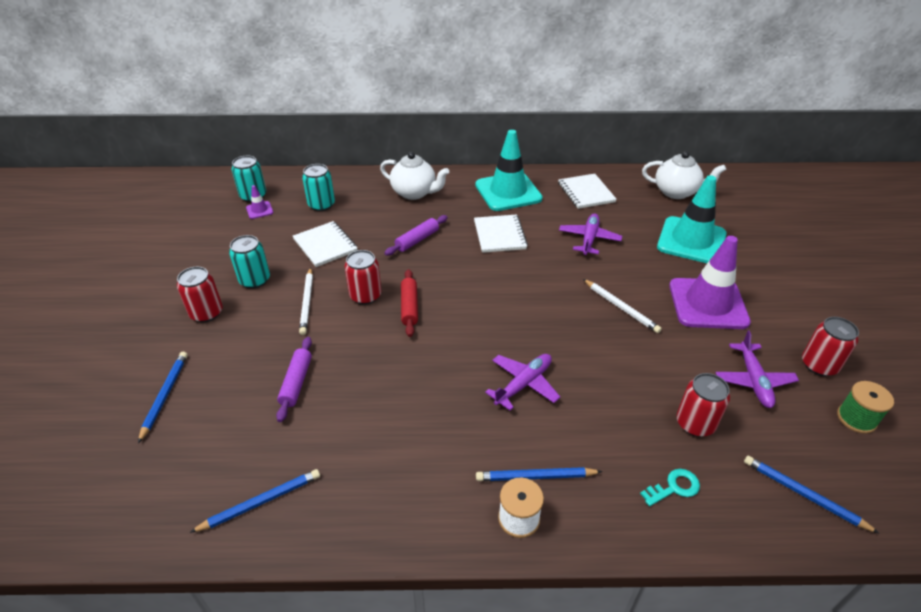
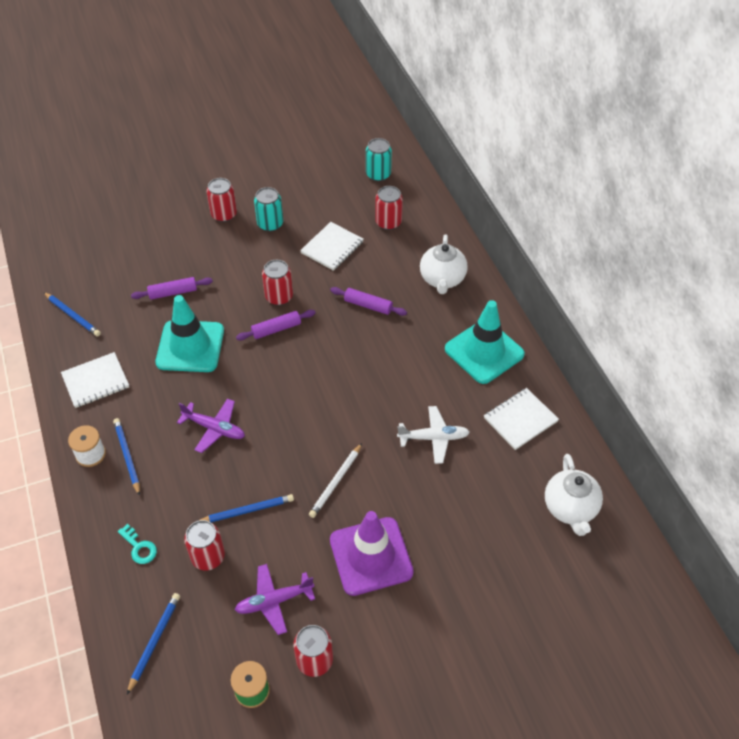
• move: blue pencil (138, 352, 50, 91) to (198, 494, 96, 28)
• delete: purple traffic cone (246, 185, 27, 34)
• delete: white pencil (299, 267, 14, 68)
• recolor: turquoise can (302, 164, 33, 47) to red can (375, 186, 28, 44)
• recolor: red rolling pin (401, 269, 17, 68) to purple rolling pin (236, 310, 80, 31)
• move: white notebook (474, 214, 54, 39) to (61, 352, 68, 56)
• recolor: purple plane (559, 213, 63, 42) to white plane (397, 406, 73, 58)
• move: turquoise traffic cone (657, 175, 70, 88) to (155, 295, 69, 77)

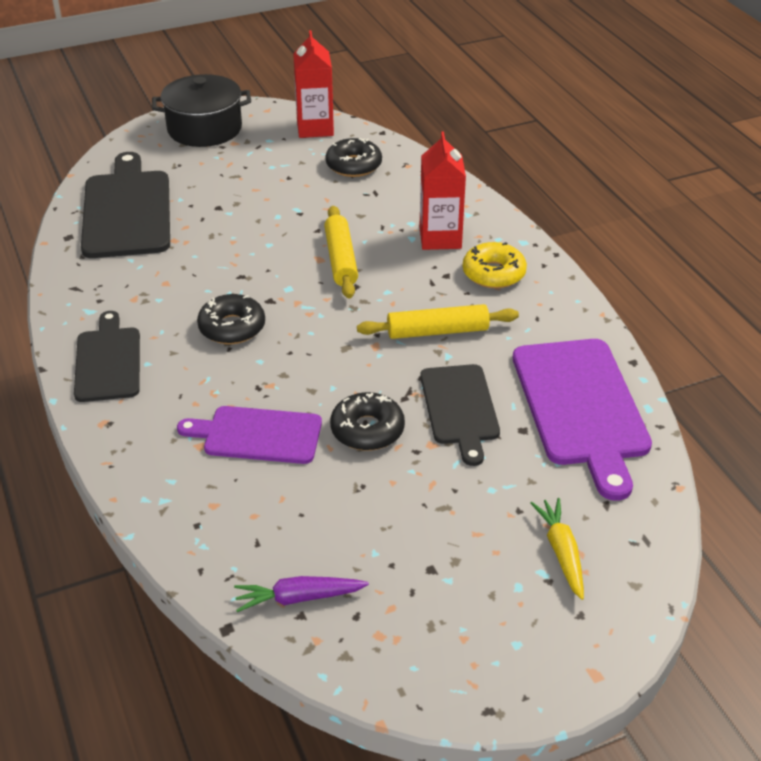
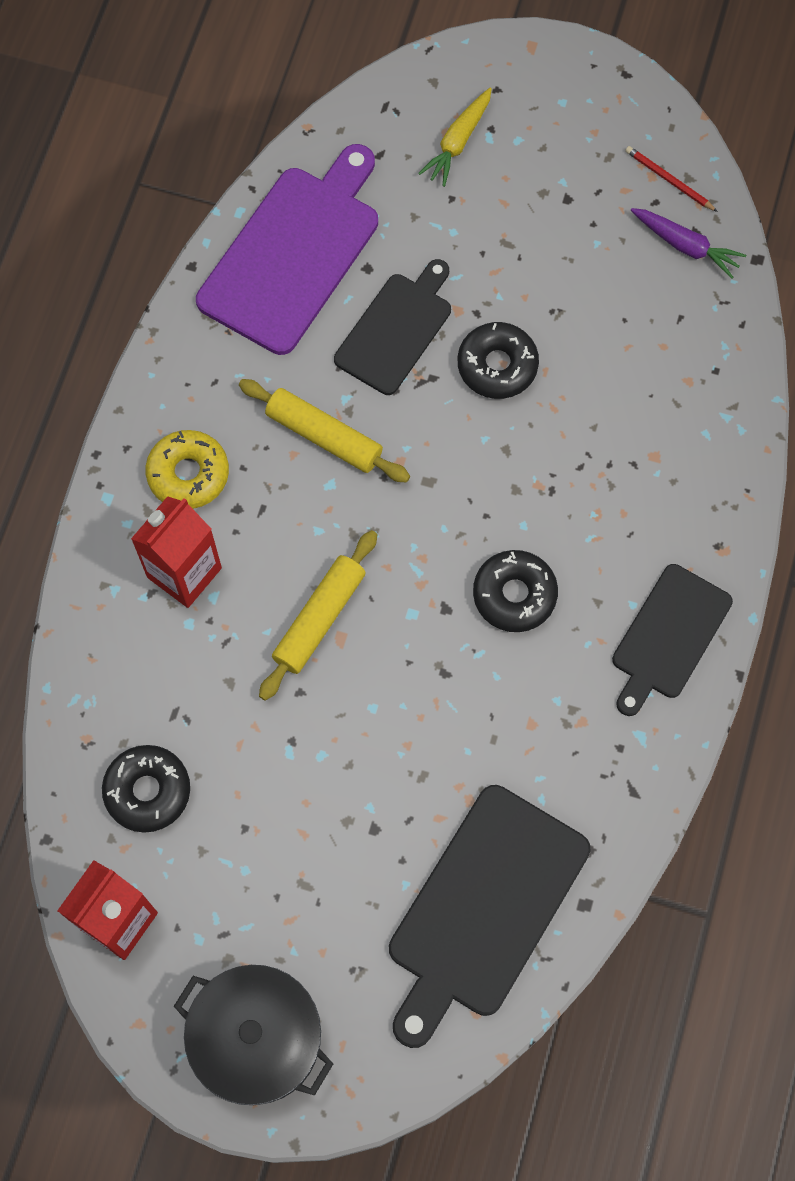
• delete: purple cutting board (177, 406, 145, 58)
• insert: red pencil (625, 146, 93, 66)

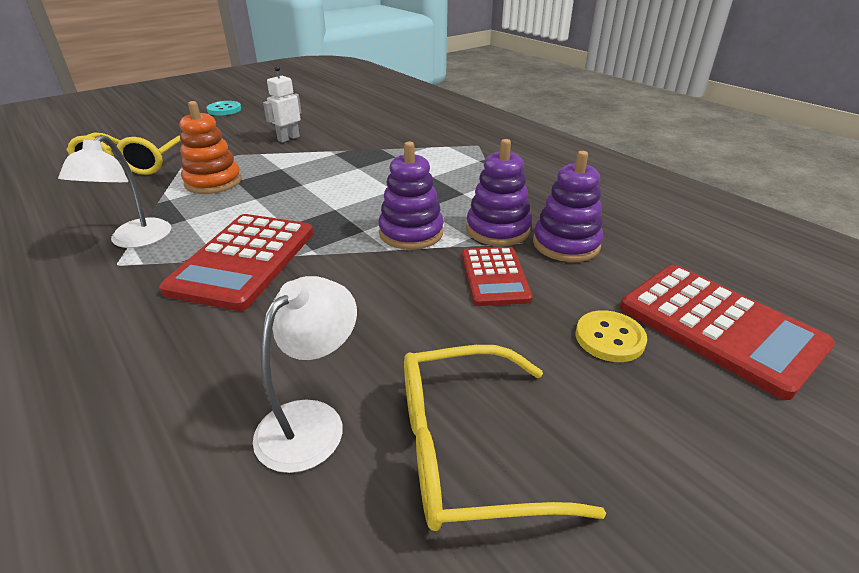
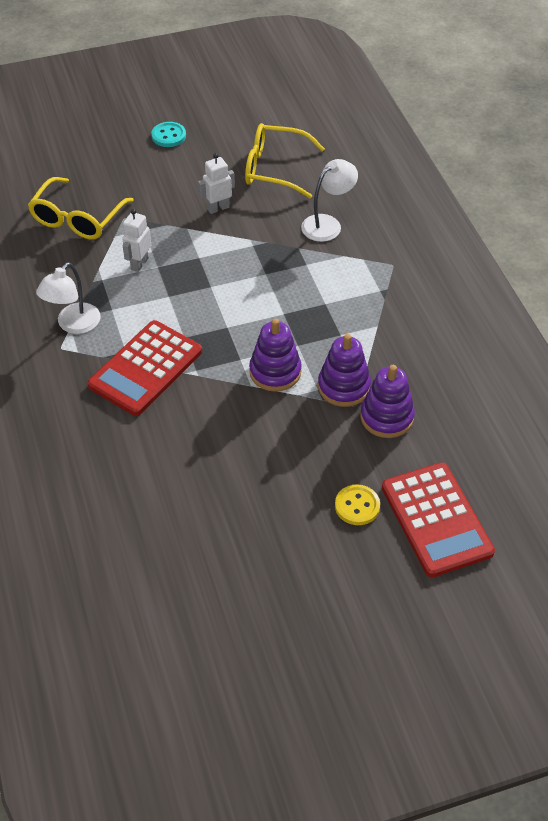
• replace: orange stacking toy (180, 101, 62, 93) to white robot (122, 209, 29, 63)
• move: white lamp (253, 276, 104, 197) to (301, 159, 57, 83)
• move: yellow glasses (404, 345, 202, 186) to (245, 123, 80, 76)
• delete: red calculator (462, 247, 71, 59)

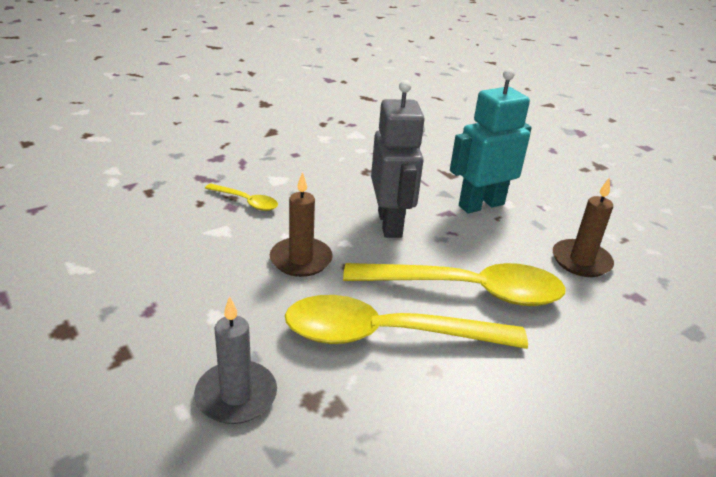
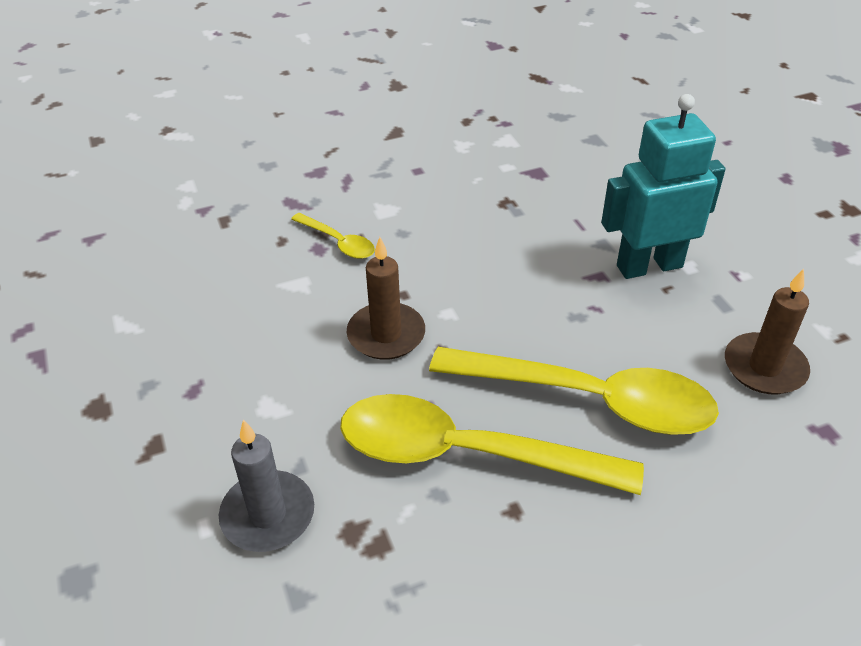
• delete: grey robot (371, 80, 54, 158)

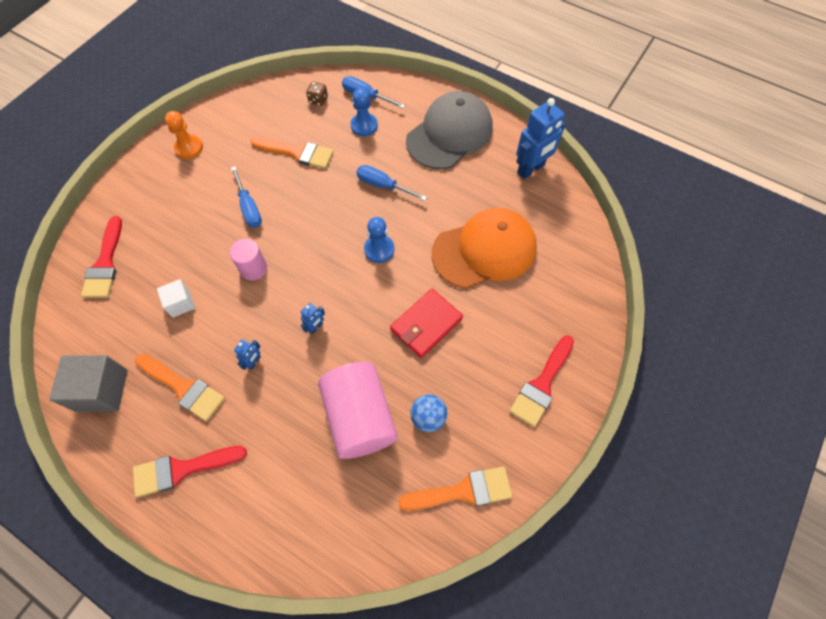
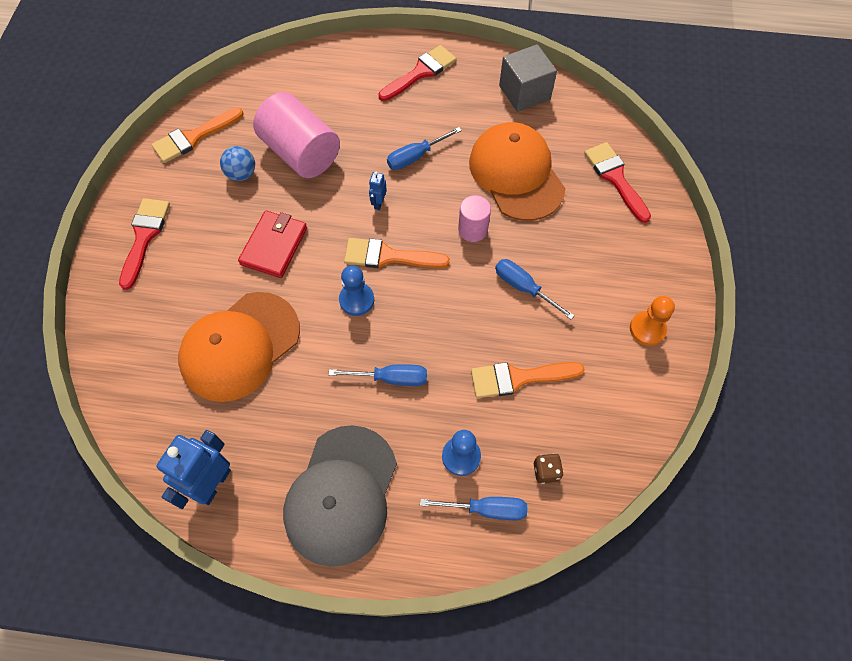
• move: orange brush (135, 354, 90, 67) to (344, 238, 106, 30)
• replace: white cube (157, 279, 38, 39) to orange cap (469, 122, 97, 99)
• replace: blue robot (234, 339, 27, 31) to blue screwdriver (387, 127, 75, 43)

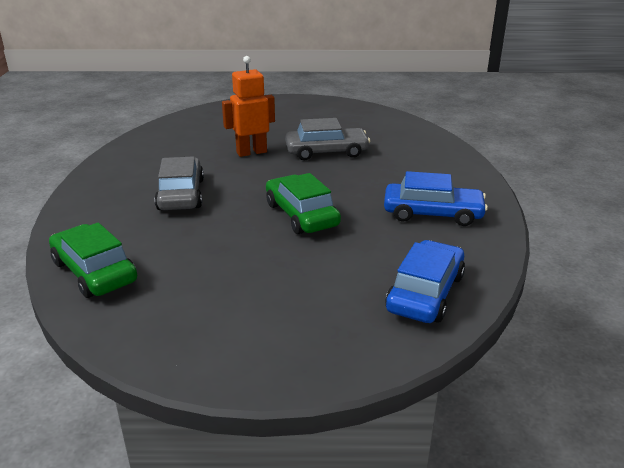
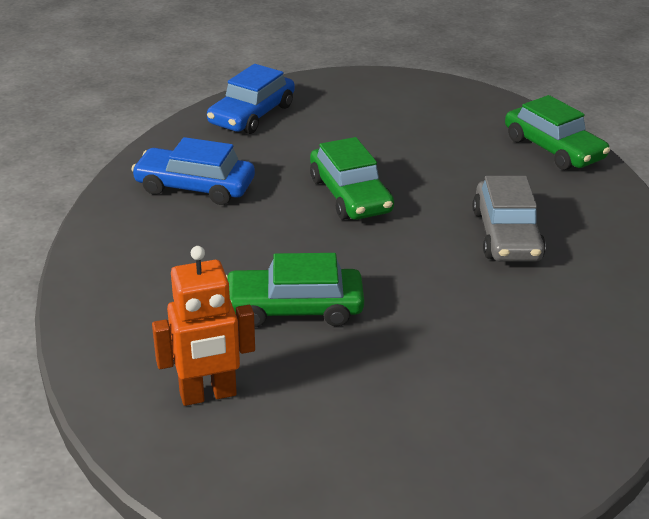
• move: orange robot (222, 56, 53, 101) to (152, 246, 103, 160)
• recolor: grey car (285, 118, 85, 42) to green car (226, 253, 138, 74)

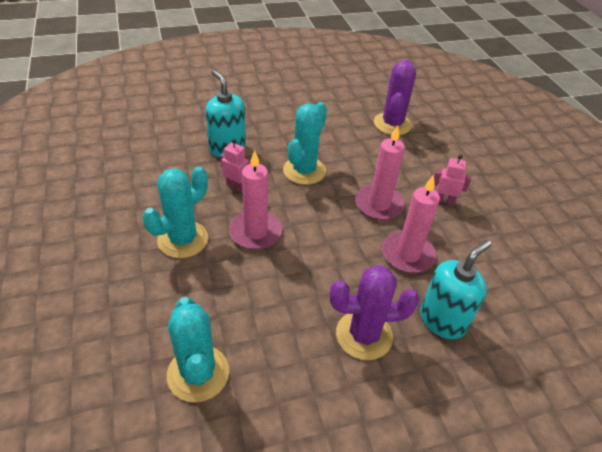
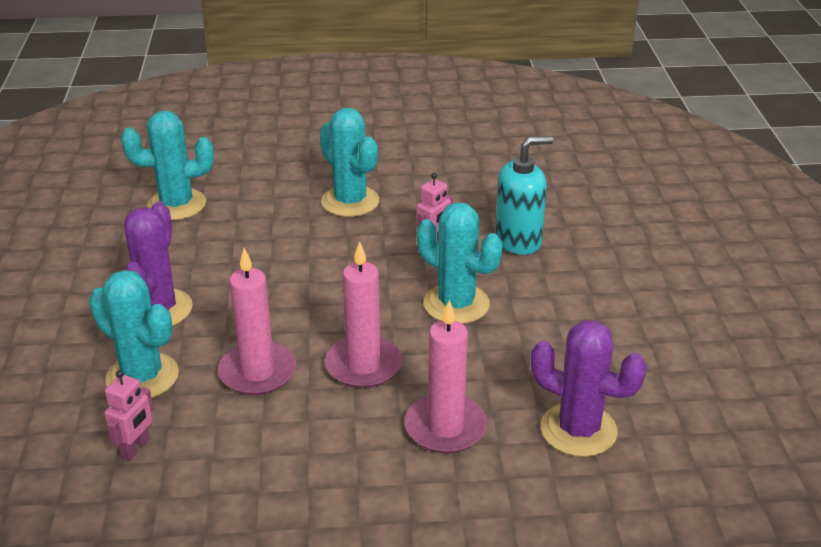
• move: pink candle (229, 150, 53, 100) to (405, 300, 83, 154)
• replace: turquoise soap dispenser (420, 240, 71, 99) to turquoise cactus (89, 270, 90, 128)
• move: pink robot (434, 154, 37, 51) to (104, 370, 50, 90)

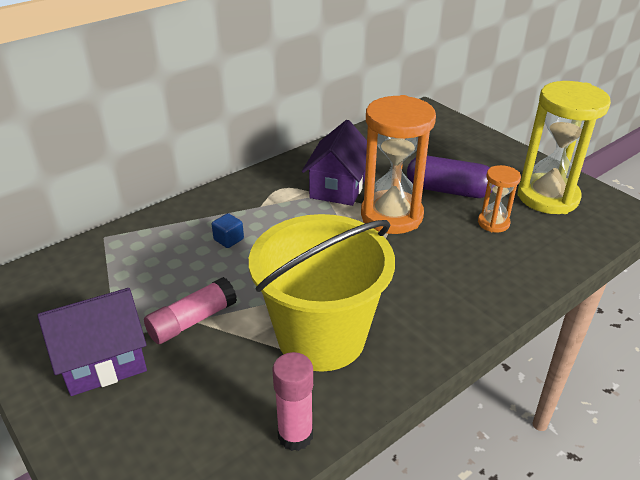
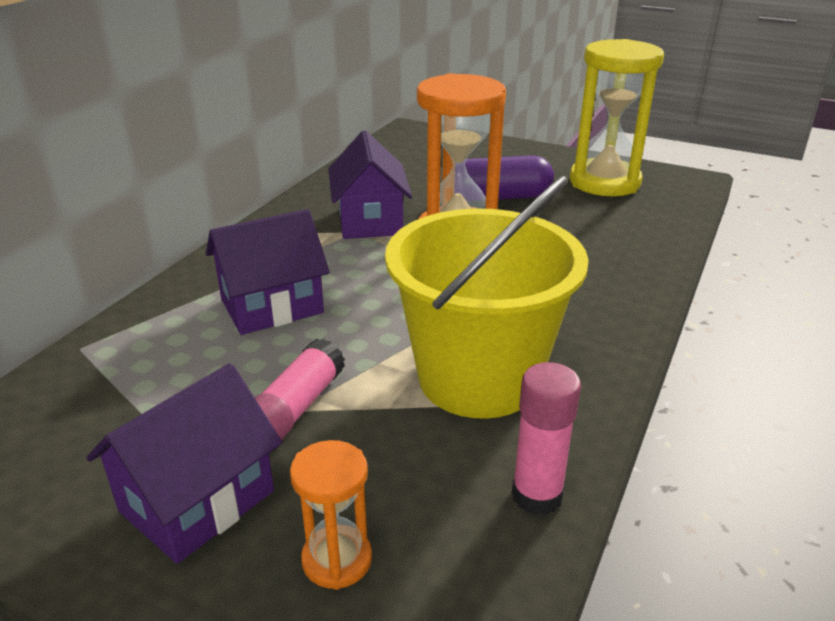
• replace: blue cube (212, 213, 32, 35) to purple house (206, 209, 124, 126)
• move: orange hourglass (478, 165, 43, 67) to (290, 440, 82, 150)

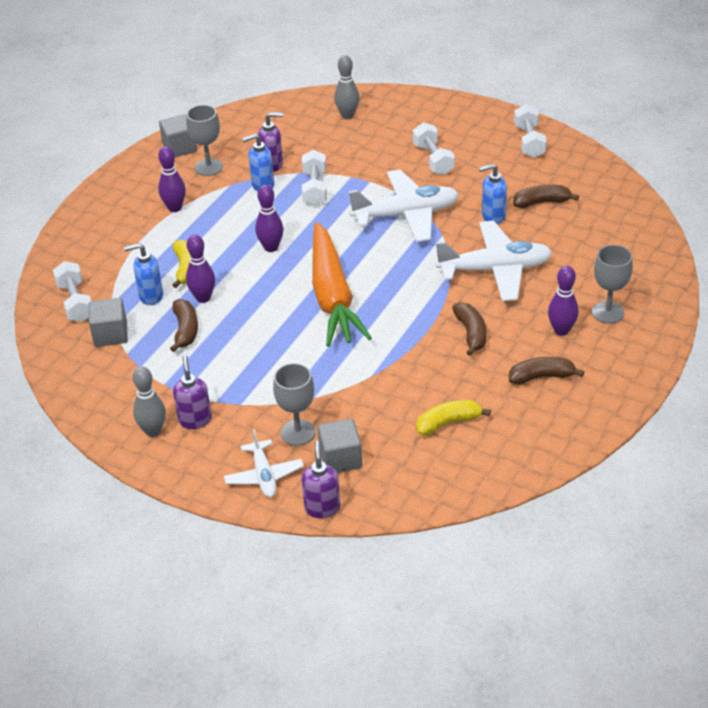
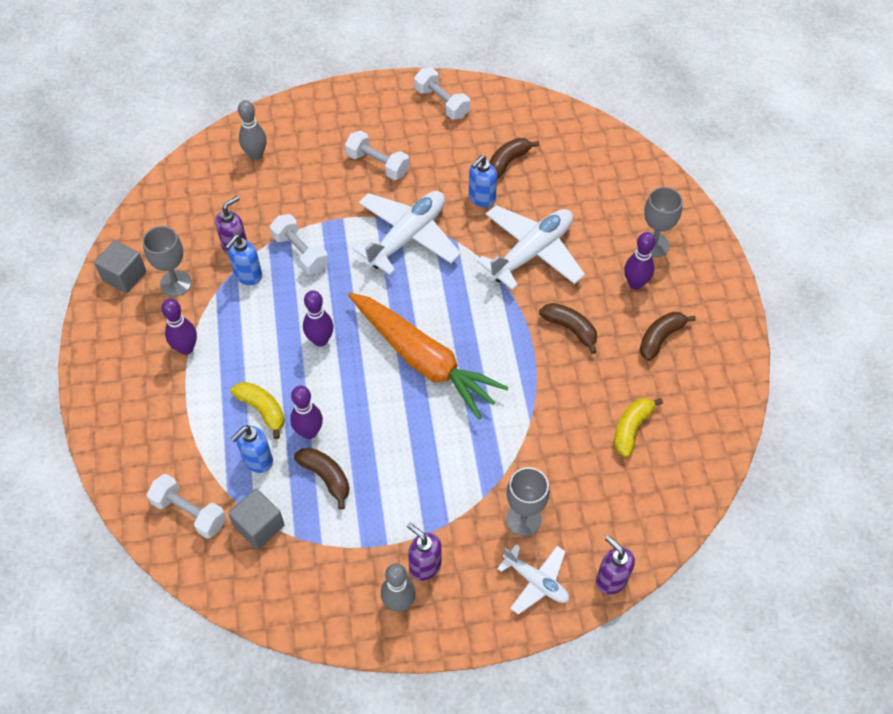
• delete: grey cube (317, 419, 45, 54)

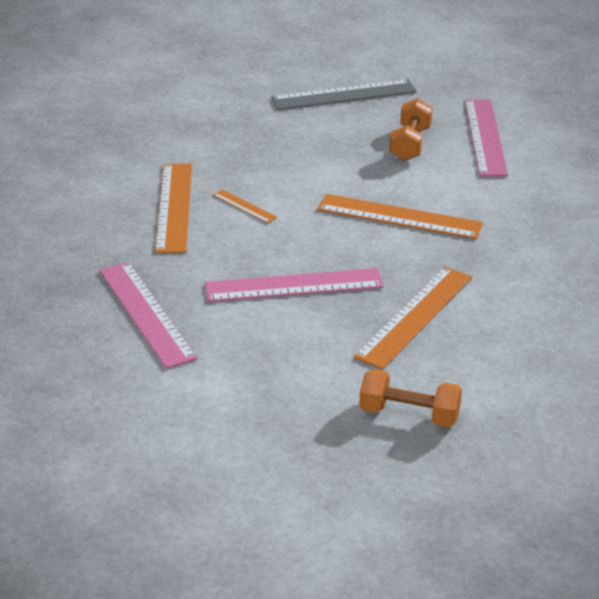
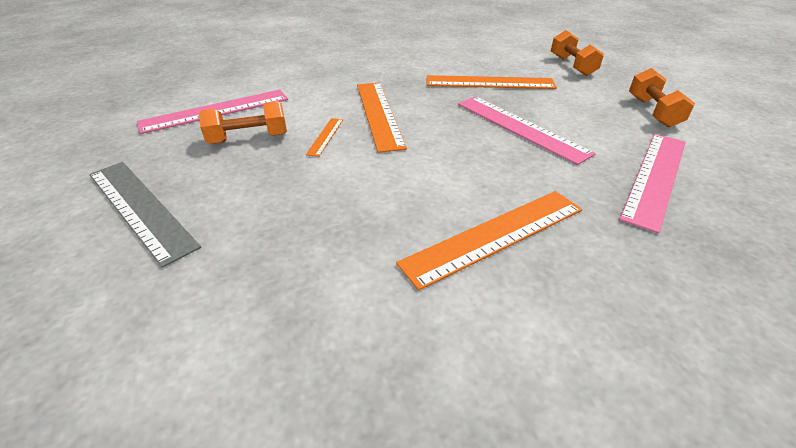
• move: orange ruler (213, 189, 65, 34) to (306, 118, 37, 39)
• insert: orange dumbbell (629, 68, 66, 60)

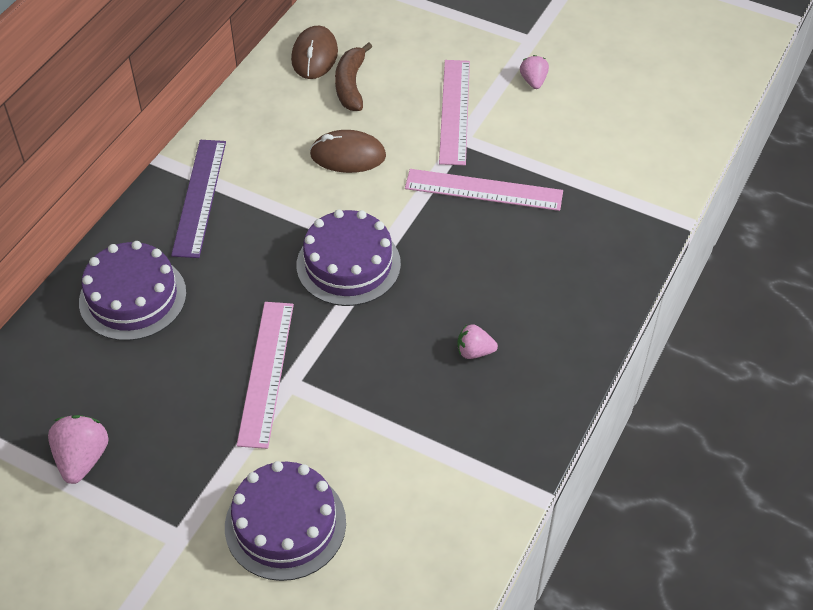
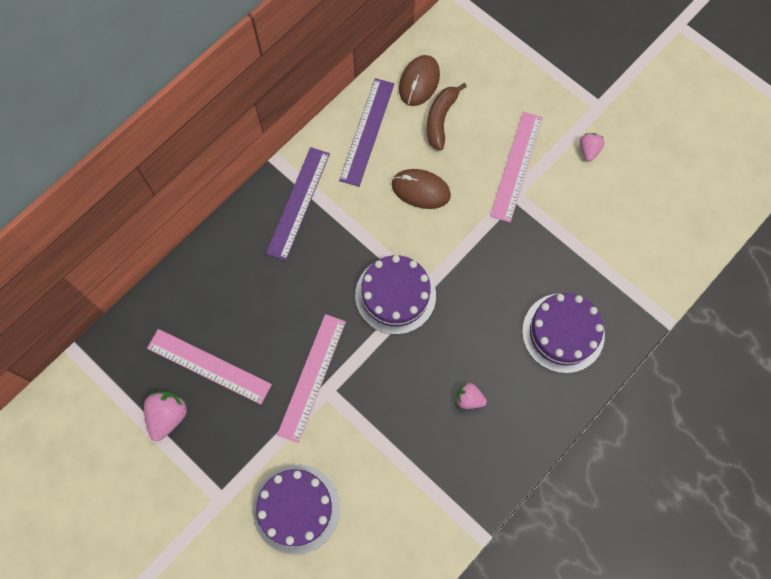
• move: purple cake (79, 241, 107, 100) to (522, 293, 83, 80)
• move: pink ruler (405, 169, 158, 42) to (147, 329, 125, 76)
• insert: purple ruler (339, 78, 55, 109)

